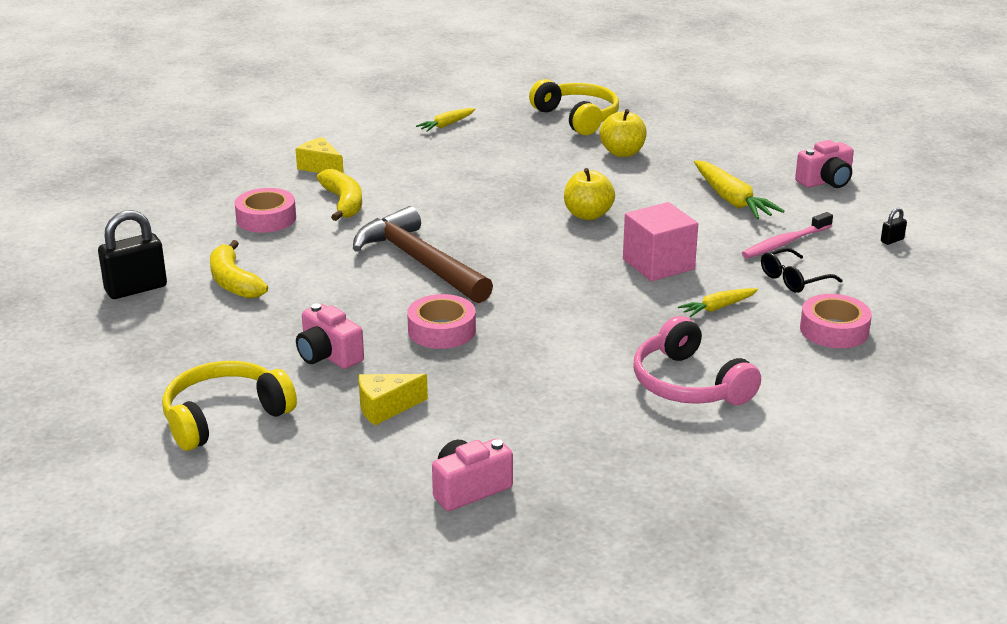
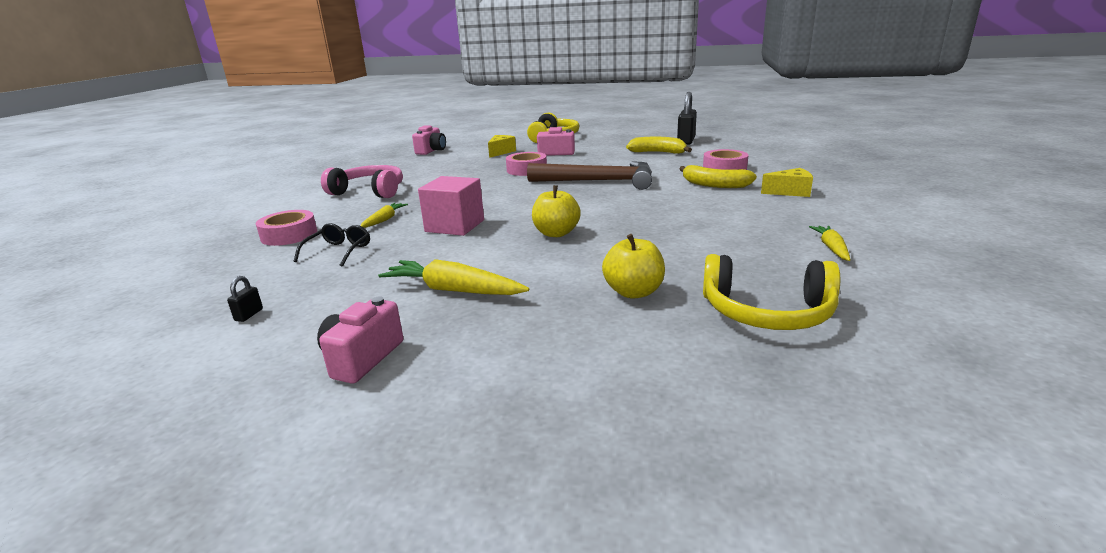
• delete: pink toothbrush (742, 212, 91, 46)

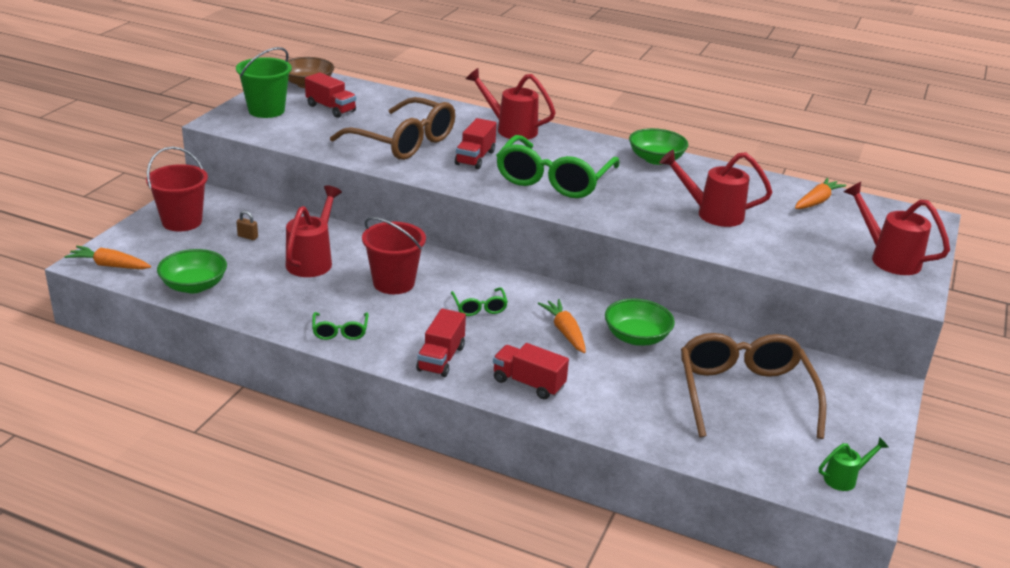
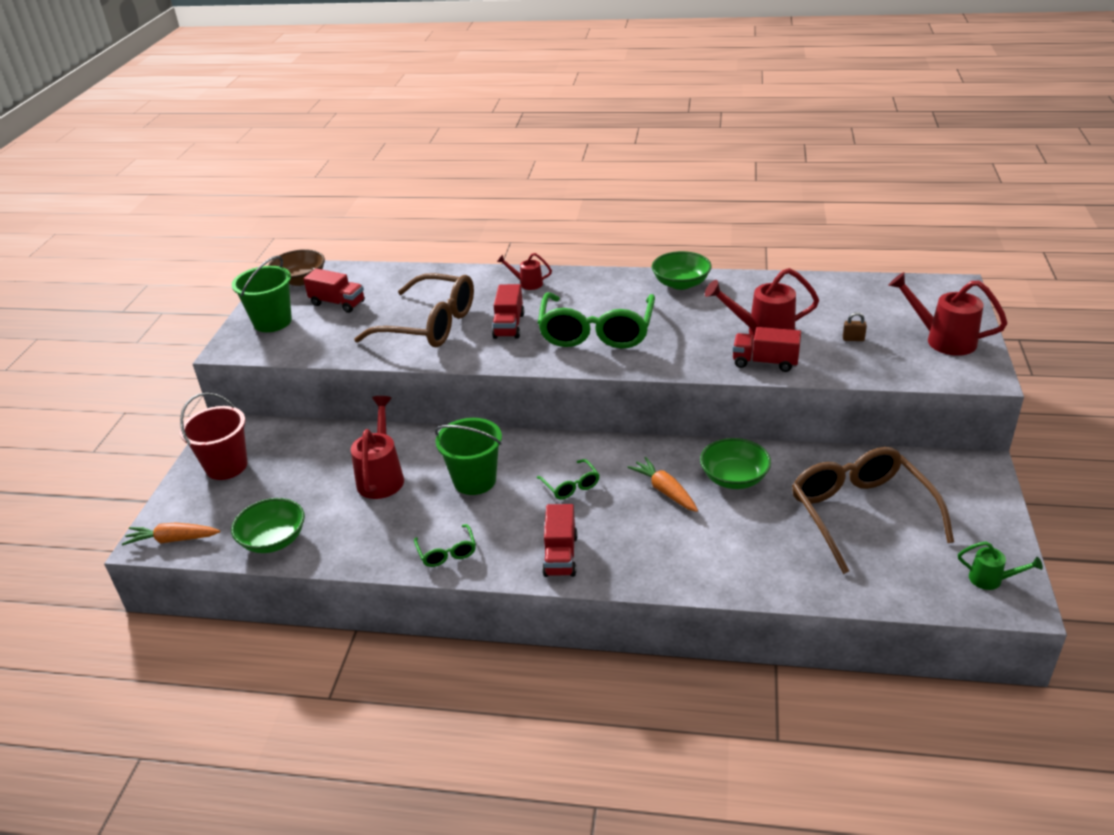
• move: brown padlock (236, 211, 22, 29) to (843, 312, 24, 29)
• recolor: red bucket (362, 217, 64, 77) to green bucket (435, 418, 67, 77)
• resize: red watering can (466, 68, 90, 71) = (497, 253, 55, 37) x0.55
• move: red truck (493, 343, 76, 56) to (733, 327, 68, 45)
• delete: orange carrot (795, 178, 51, 31)
• rotate: green watering can (819, 437, 70, 54) = (958, 541, 85, 49) 60 degrees clockwise

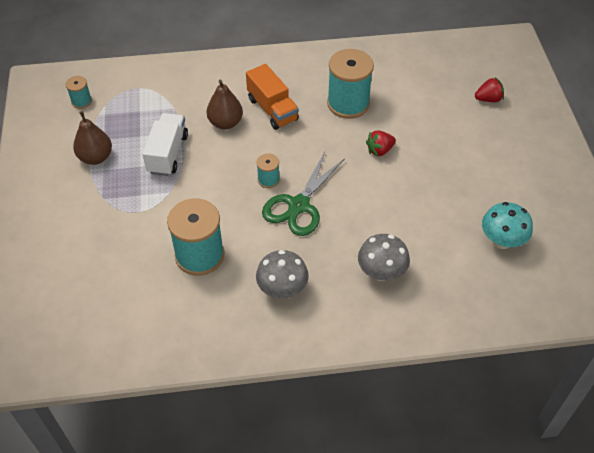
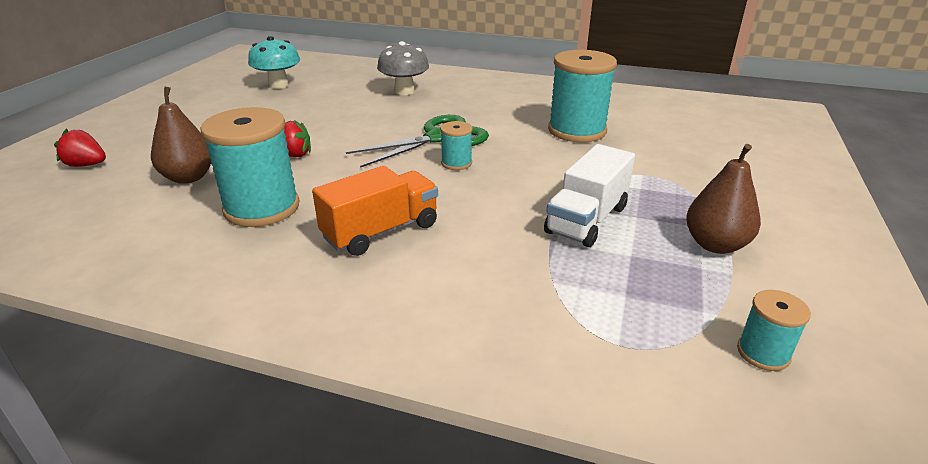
• move: brown pear (206, 80, 37, 49) to (151, 87, 60, 97)
• rotate: orange truck (246, 64, 53, 66) = (312, 166, 126, 90) 60 degrees clockwise
• delete: grey mushroom (256, 250, 53, 49)

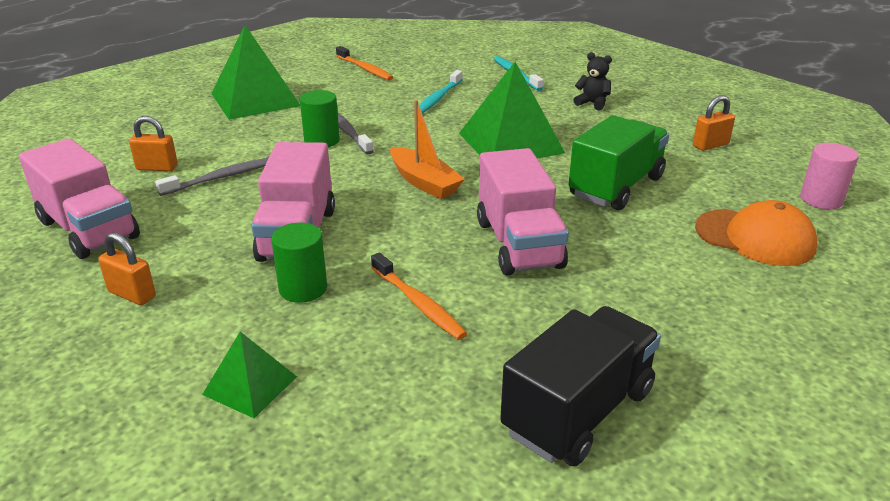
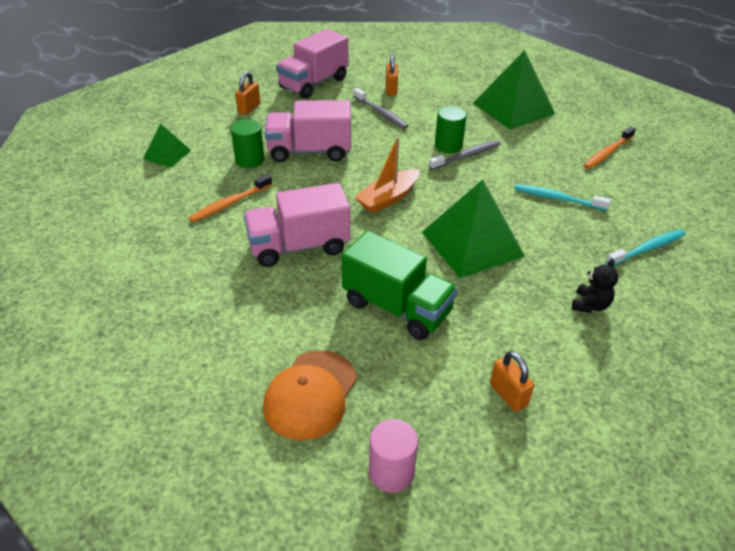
• delete: black truck (500, 306, 161, 160)

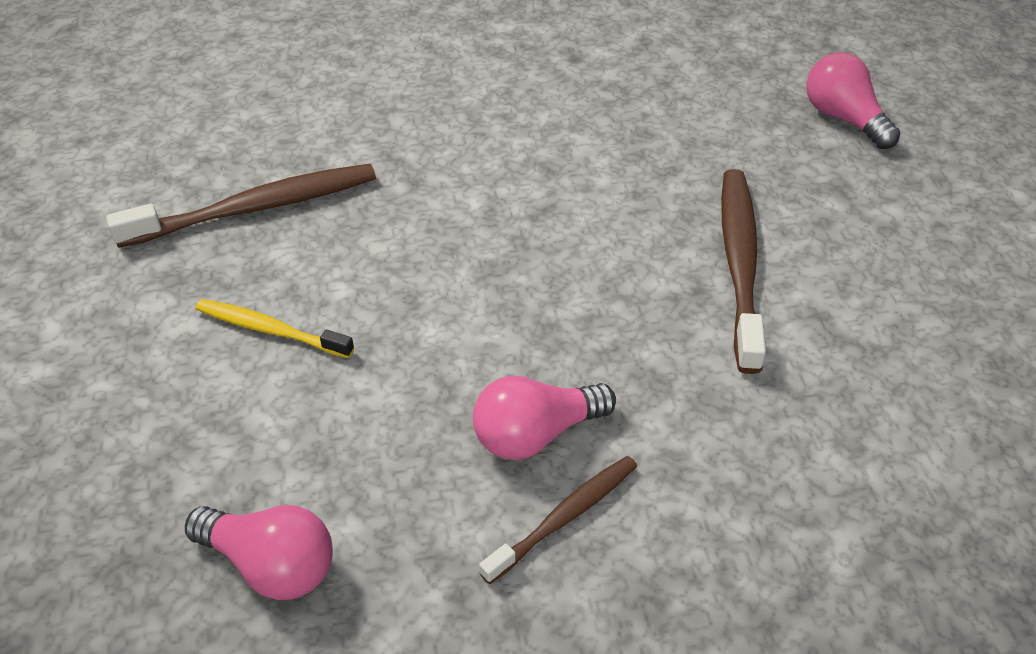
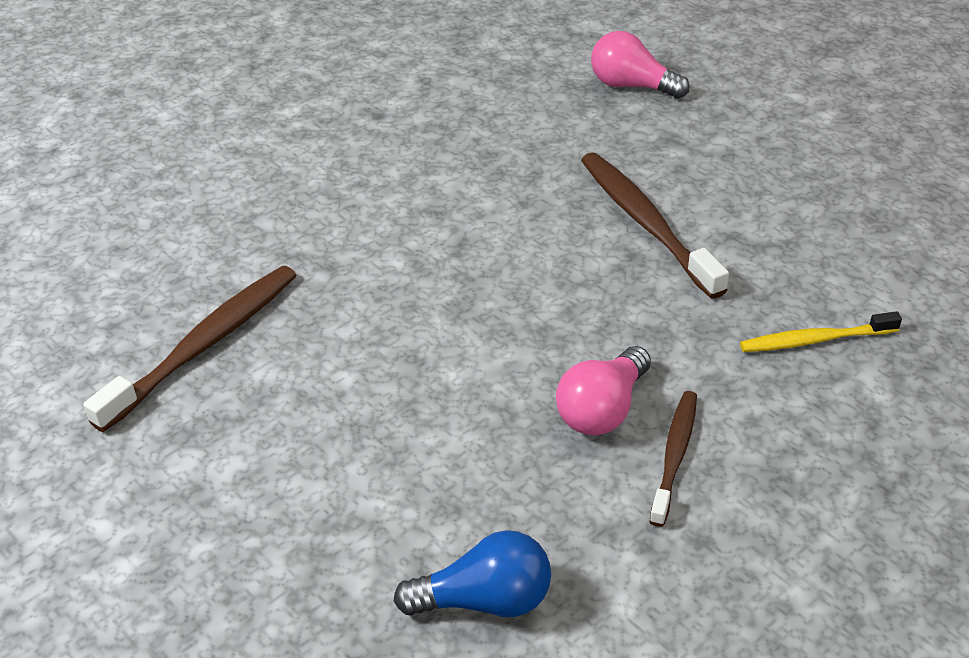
• recolor: pink light bulb (185, 505, 148, 95) to blue light bulb (394, 530, 157, 87)
• move: yellow toothbrush (195, 299, 159, 59) to (740, 311, 162, 41)

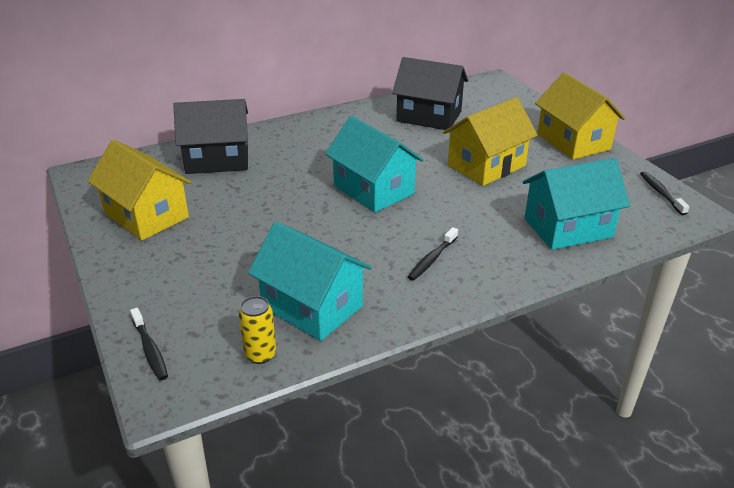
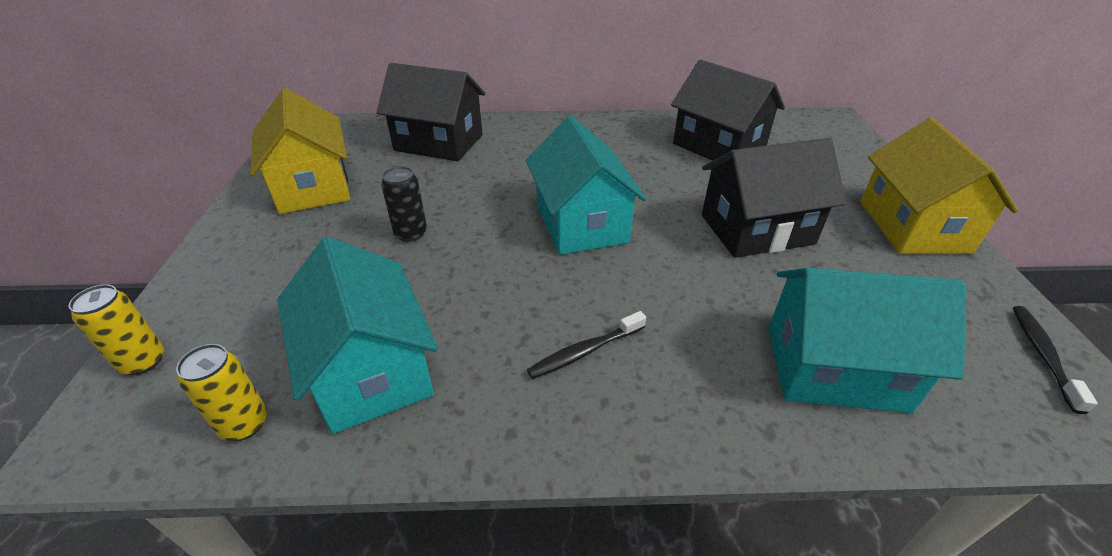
• replace: black toothbrush (130, 308, 38, 72) to yellow can (68, 284, 96, 91)
• recolor: yellow house (443, 97, 95, 89) to black house (702, 138, 144, 120)
• insert: black can (381, 166, 46, 76)

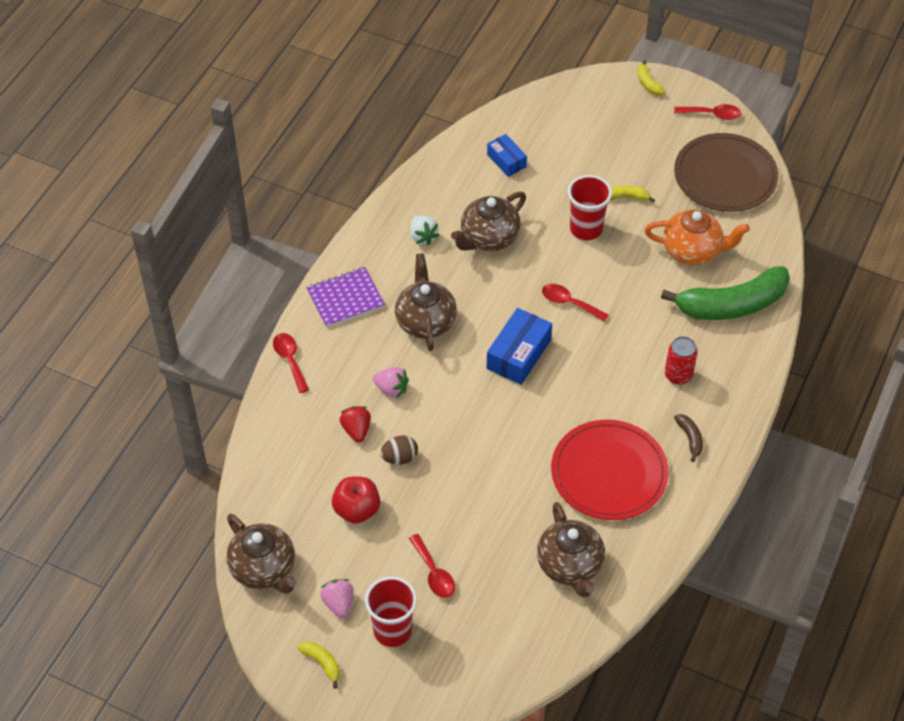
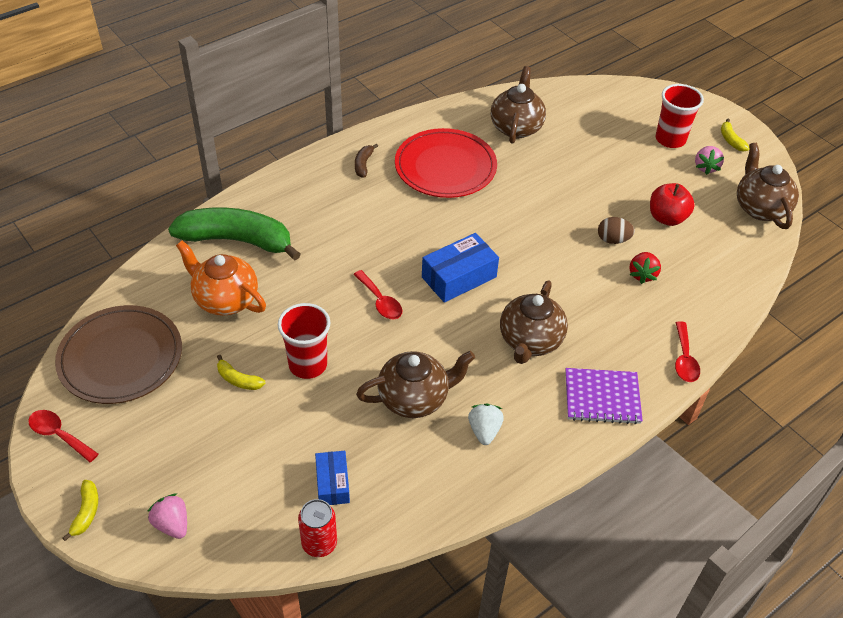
• move: pink strawberry (373, 367, 36, 31) to (147, 493, 40, 46)
• delete: red spoon (409, 534, 46, 64)
• move: red can (665, 336, 33, 49) to (298, 499, 39, 58)

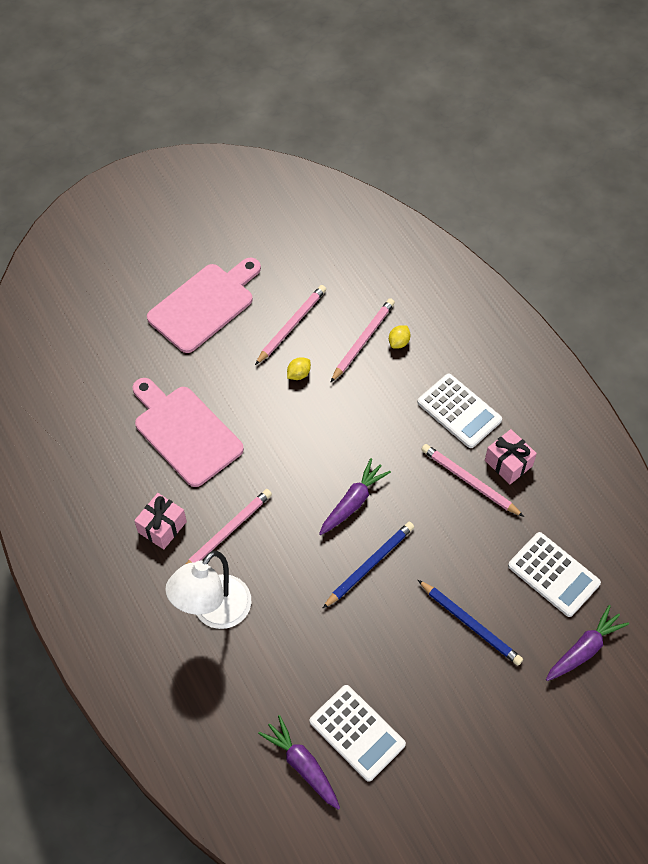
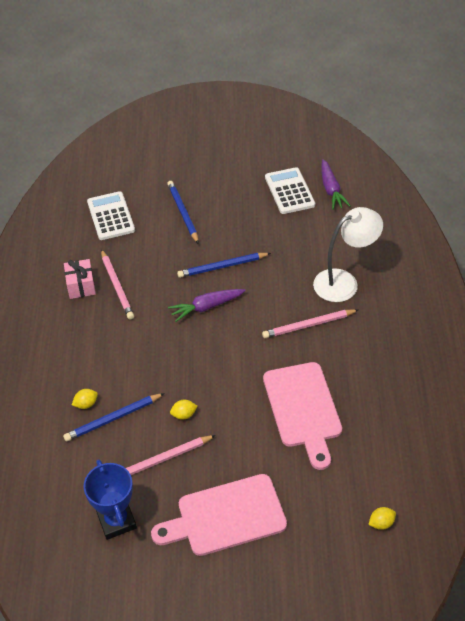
• delete: pink gift (134, 493, 53, 56)
• recolor: pink pencil (330, 298, 65, 85) to blue pencil (63, 393, 102, 49)
• delete: white calculator (417, 374, 85, 74)
• delete: purple carrot (546, 605, 83, 76)
• insert: blue trophy (84, 459, 53, 81)
• insert: yellow lemon (368, 507, 28, 23)

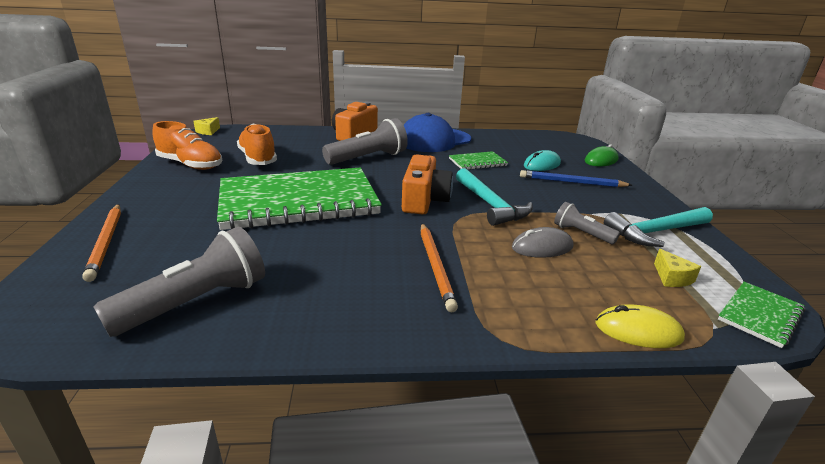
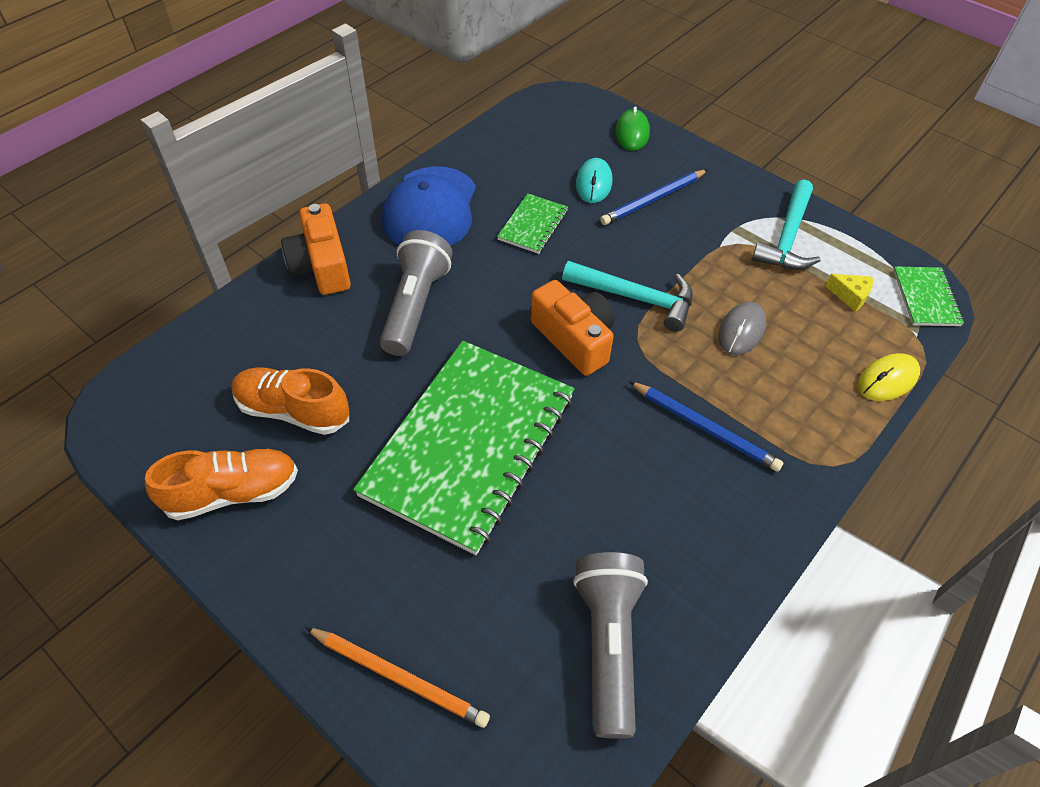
• delete: yellow cheese (193, 117, 27, 18)
• recolor: orange pencil (421, 223, 37, 89) to blue pencil (629, 381, 154, 91)
• delete: grey flashlight (554, 202, 66, 42)

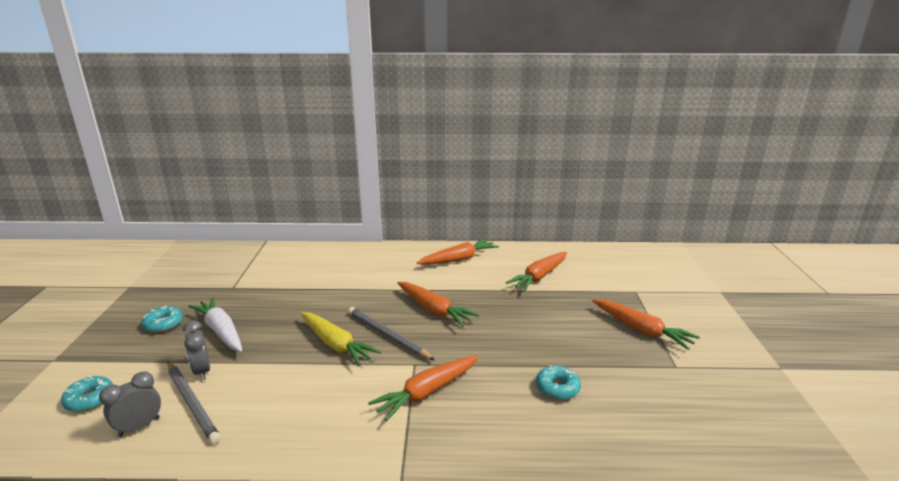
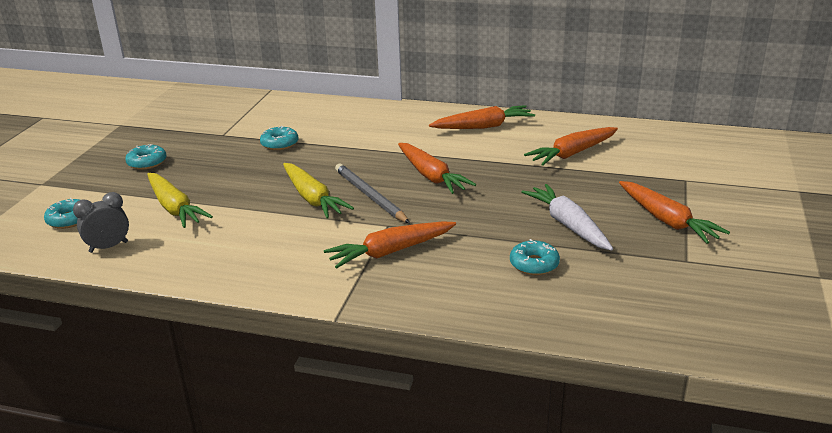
• delete: grey pencil (167, 362, 54, 82)
• replace: grey clock (183, 320, 27, 60) to yellow carrot (147, 173, 66, 55)
• move: white carrot (188, 297, 54, 55) to (522, 184, 91, 67)
• insert: turquoise donut (260, 126, 38, 24)

